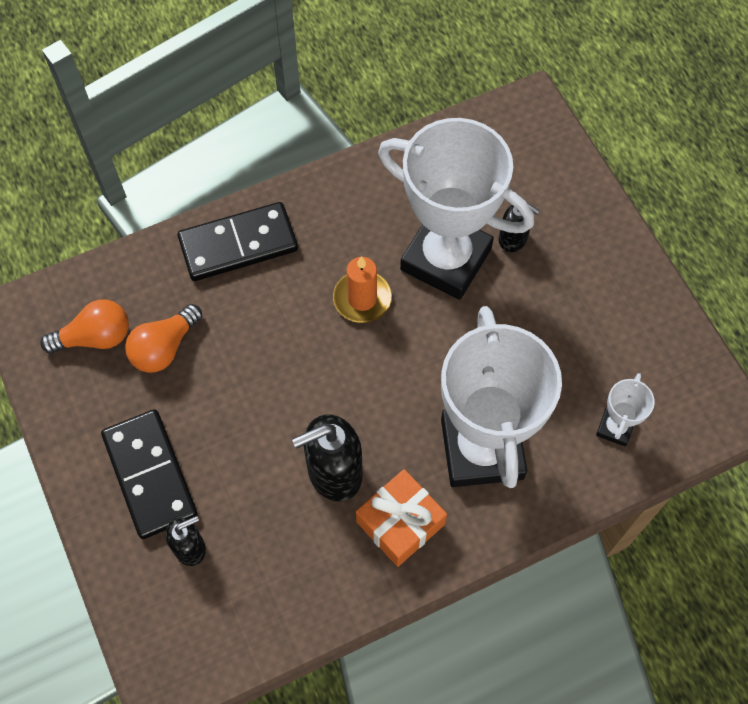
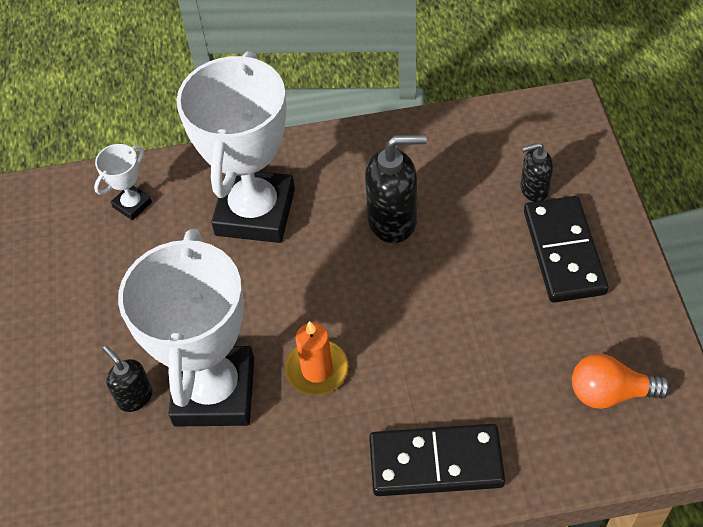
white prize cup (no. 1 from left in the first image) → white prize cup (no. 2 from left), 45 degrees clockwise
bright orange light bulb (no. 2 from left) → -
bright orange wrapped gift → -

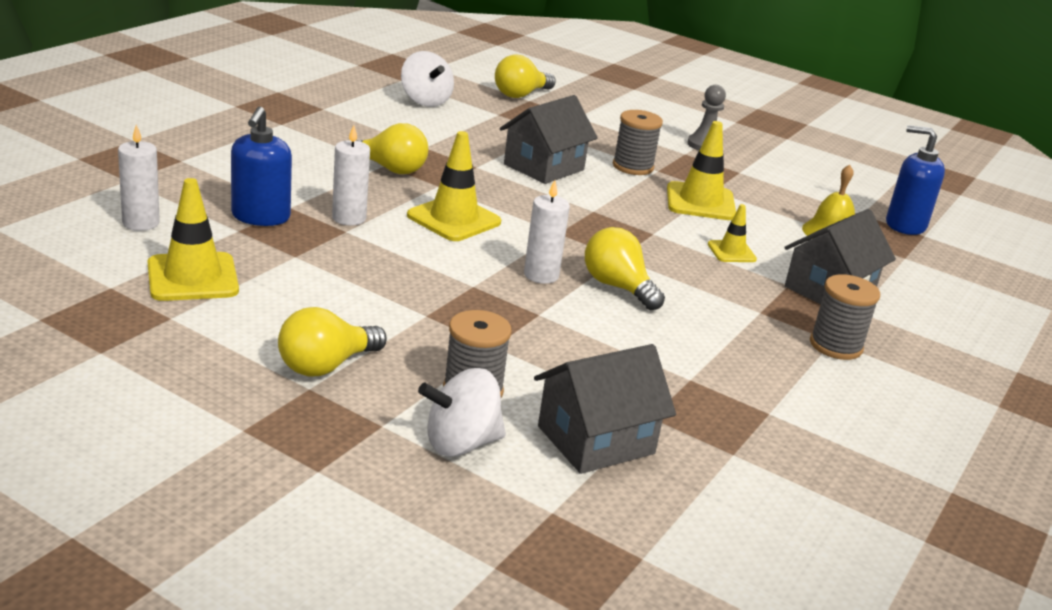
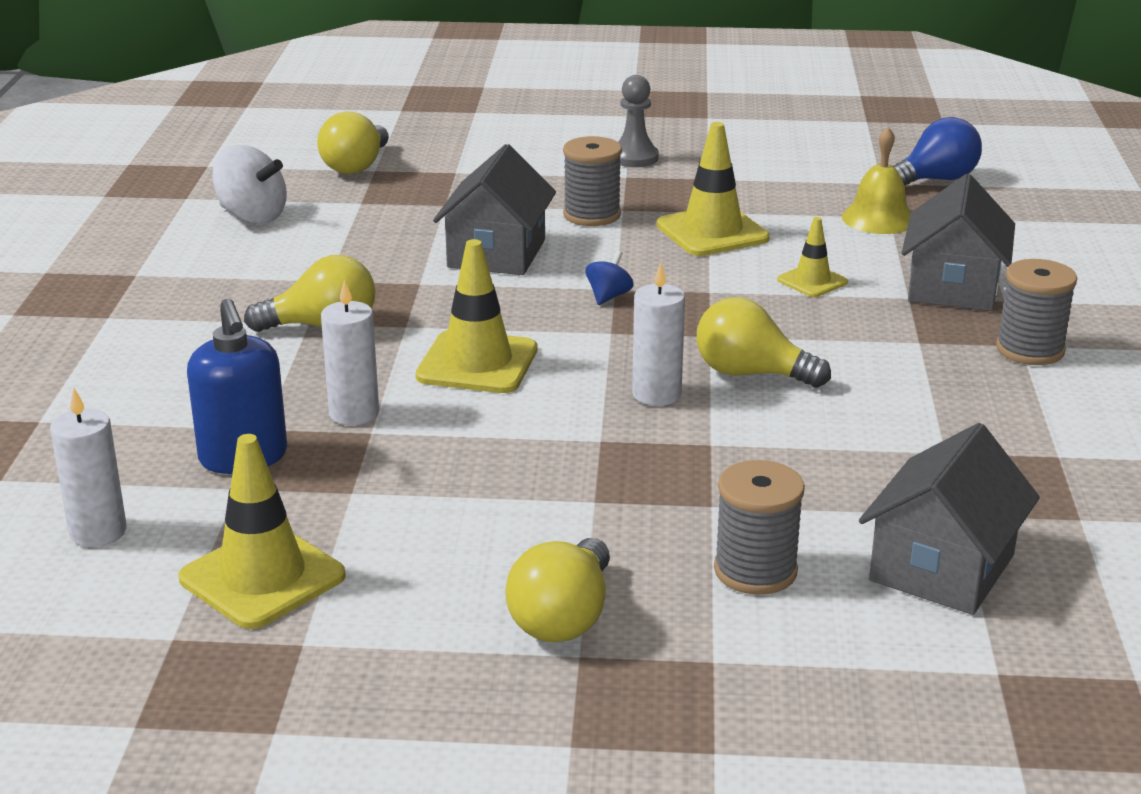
- → cobalt whirligig
cobalt soap pump (no. 2 from left) → cobalt light bulb
white whirligig (no. 2 from left) → -

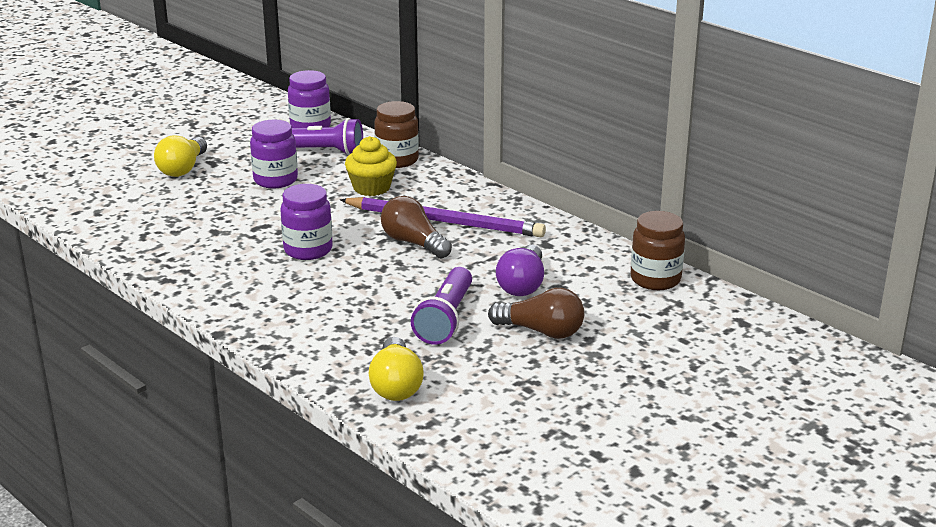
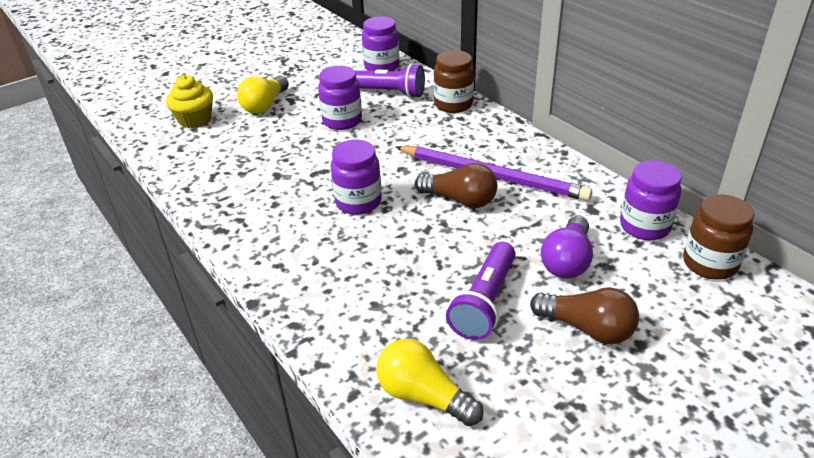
yellow cupcake, relocated
yellow light bulb (no. 2 from left), 120 degrees clockwise
dark brown light bulb (no. 1 from left), 150 degrees clockwise
- → royal purple preserve jar (no. 4 from left)

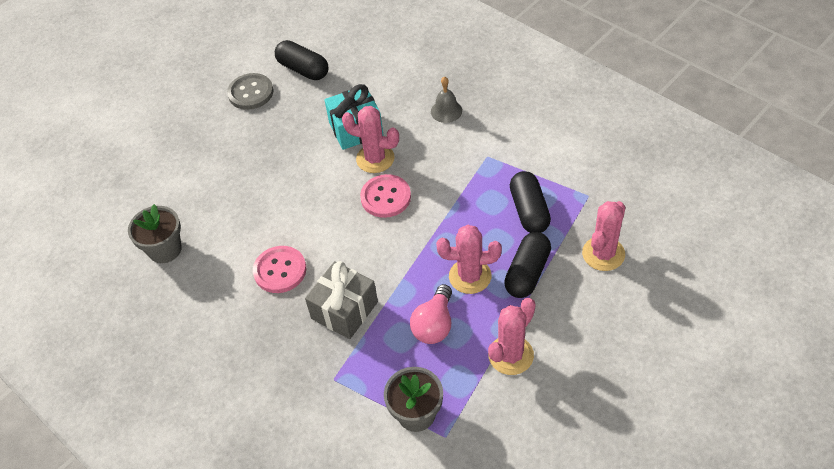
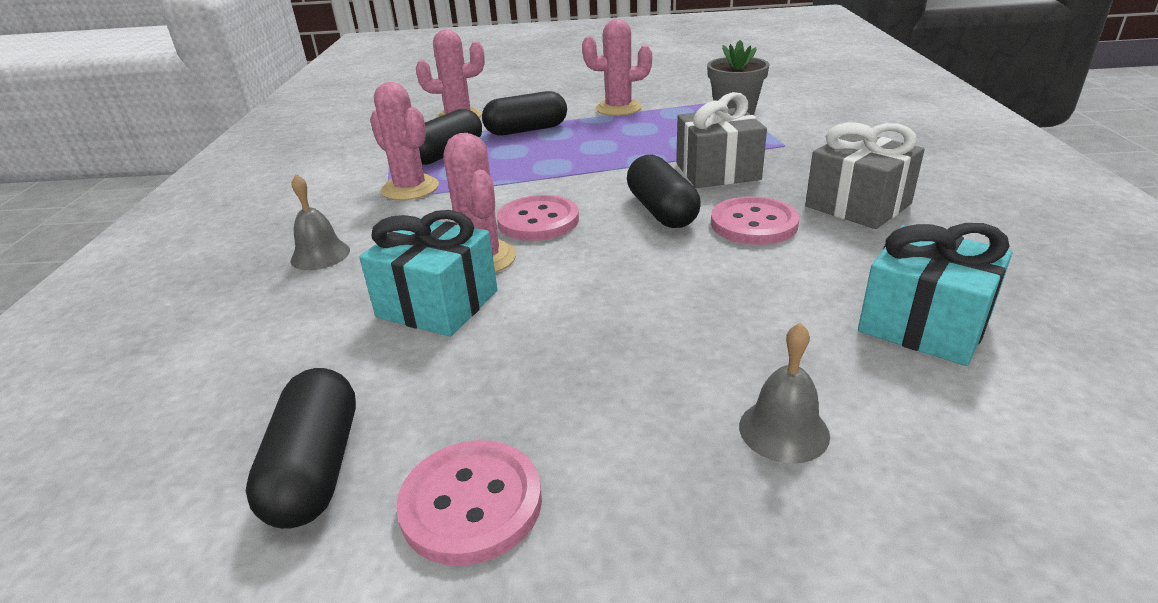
rose-pink saguaro cactus (no. 2 from left in the first image) → rose-pink saguaro cactus (no. 1 from left), relocated
gray button → rose-pink button (no. 1 from left)
- → jet-black capsule (no. 4 from left)
- → gray bell (no. 2 from left)
- → gray wrapped gift (no. 2 from left)
gray plant pot (no. 1 from left) → teal wrapped gift (no. 2 from left)
rose-pink light bulb → -

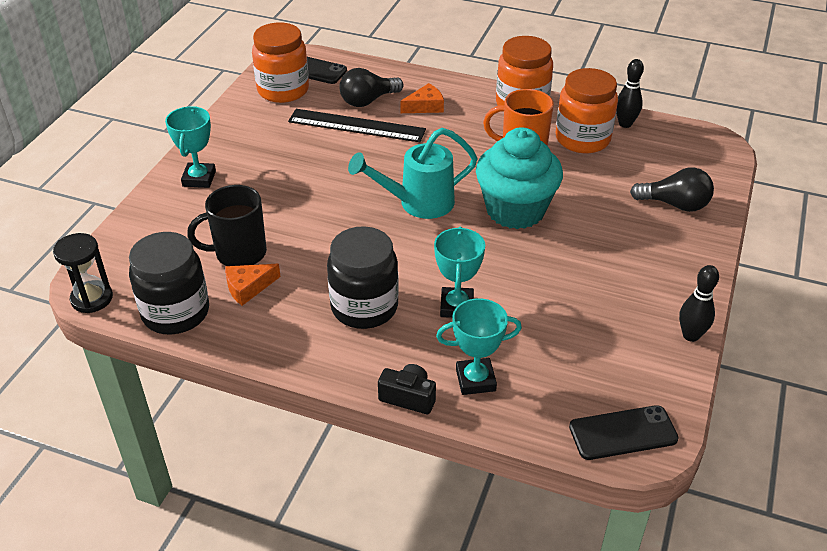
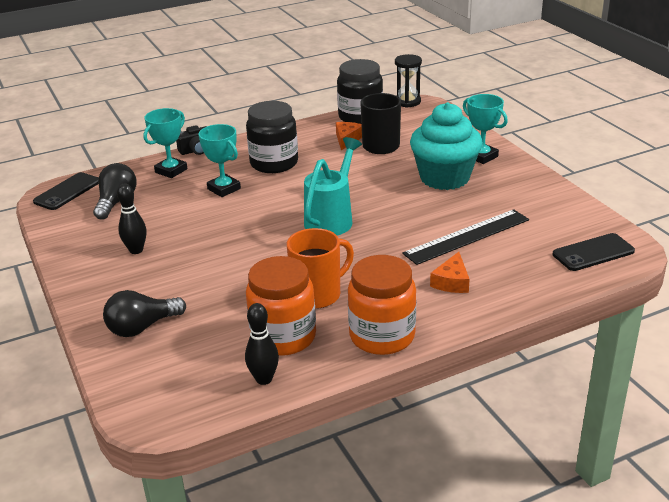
jet-black light bulb (no. 1 from left), relocated
jet-black bowling pin (no. 2 from left in the first image) → jet-black bowling pin (no. 1 from left), relocated
teal cupcake, relocated
bright orange preserve jar (no. 1 from left) → -

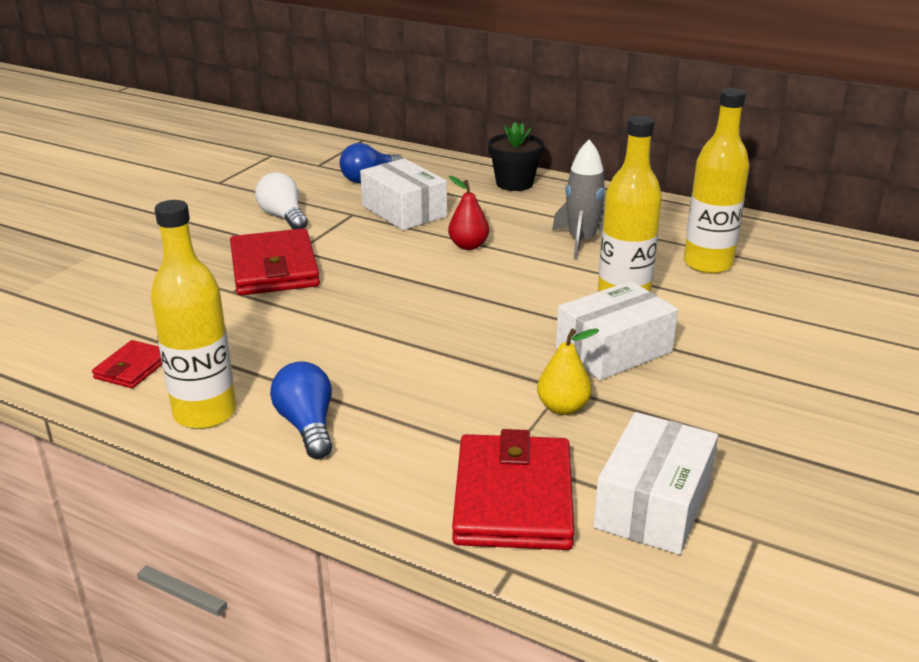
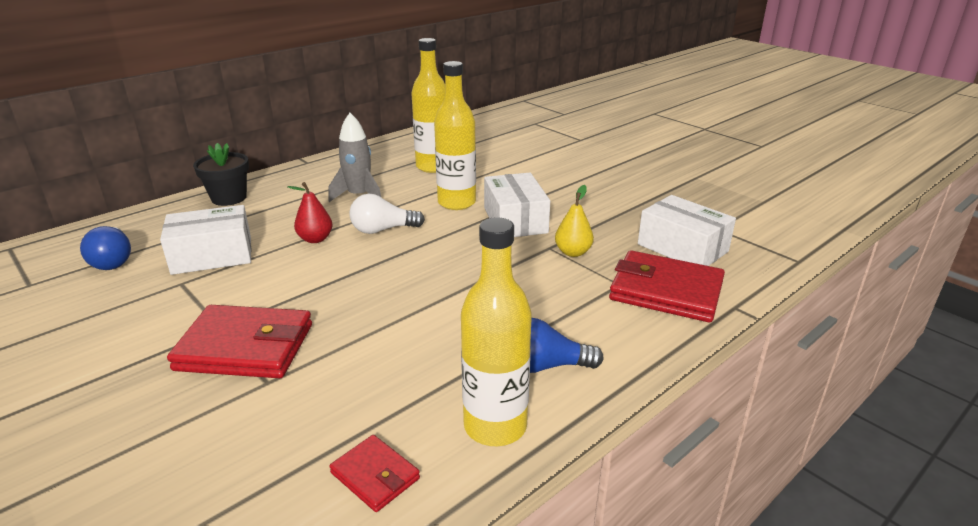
white light bulb, relocated

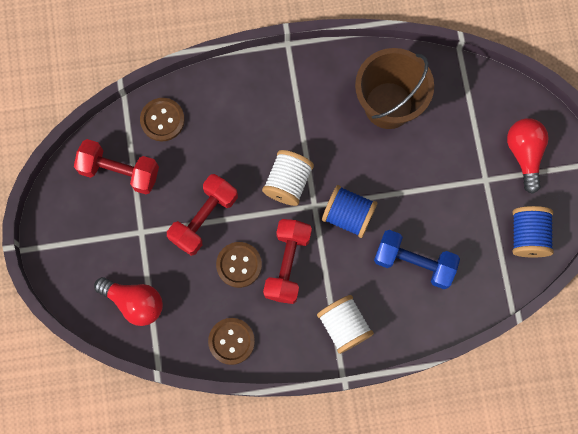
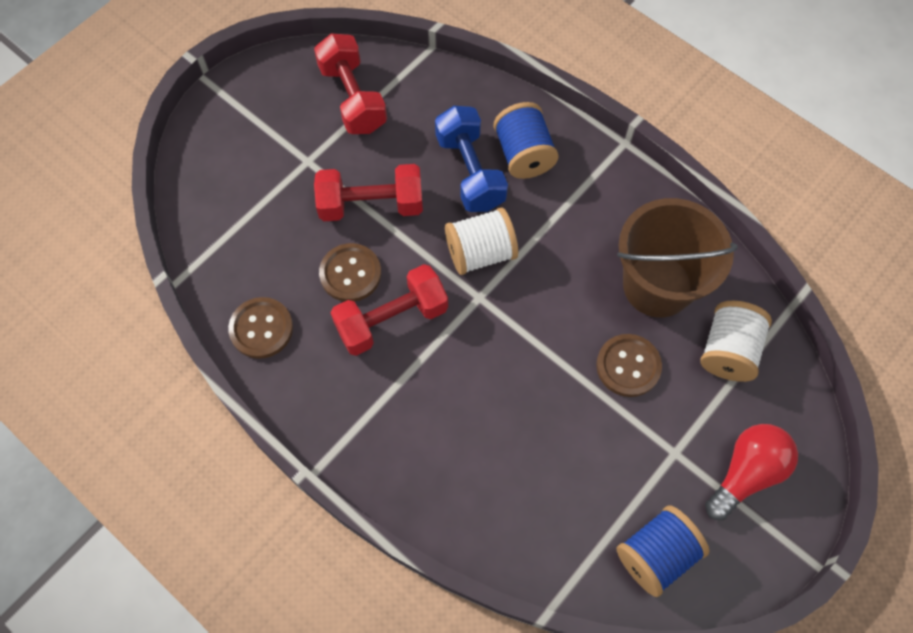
cobalt dumbbell, relocated
cobalt bobbin (no. 1 from left), relocated
dark brown button (no. 1 from left in the first image) → dark brown button (no. 3 from left), relocated
white bobbin (no. 2 from left), relocated
red light bulb (no. 1 from left) → -

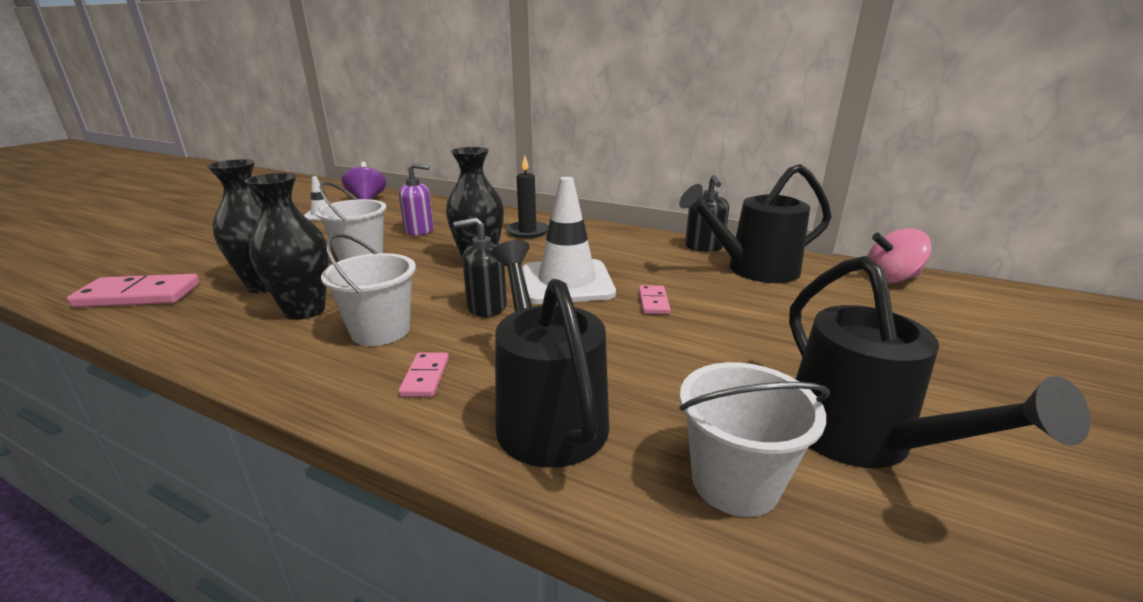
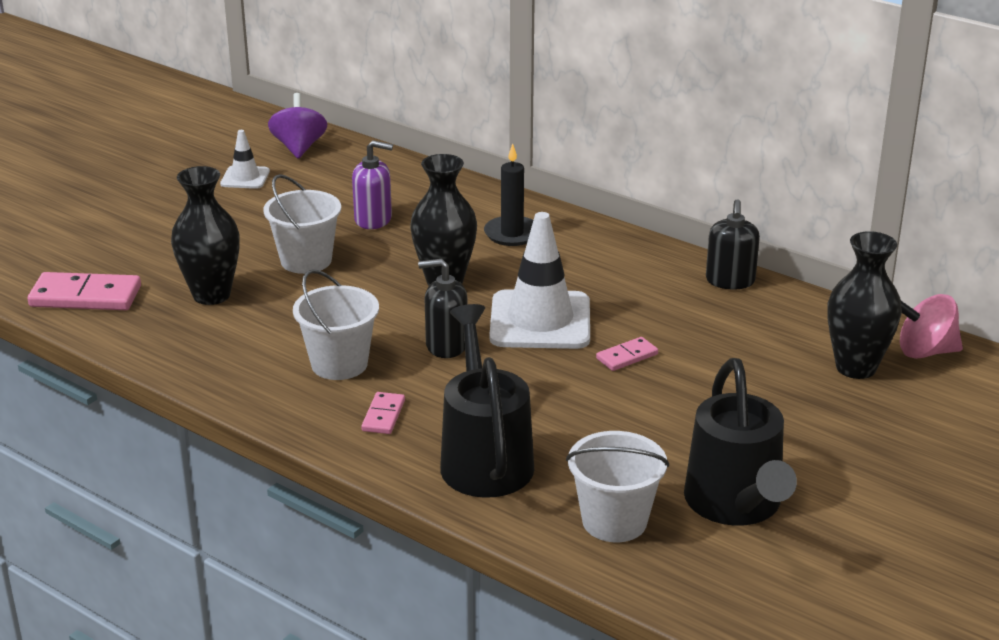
rose-pink domino piece (no. 3 from left), 45 degrees clockwise
jet-black vase (no. 2 from left in the first image) → jet-black vase (no. 3 from left), relocated
jet-black watering pot (no. 2 from left) → -

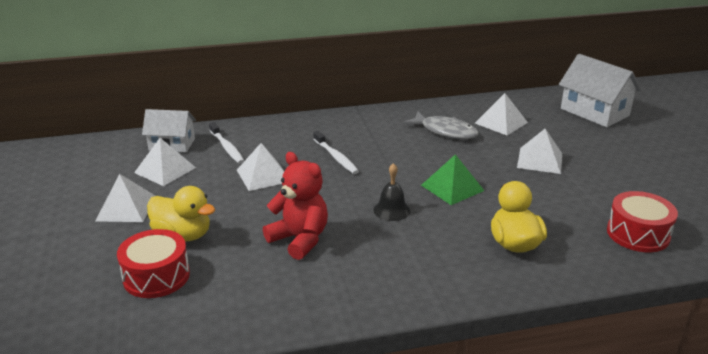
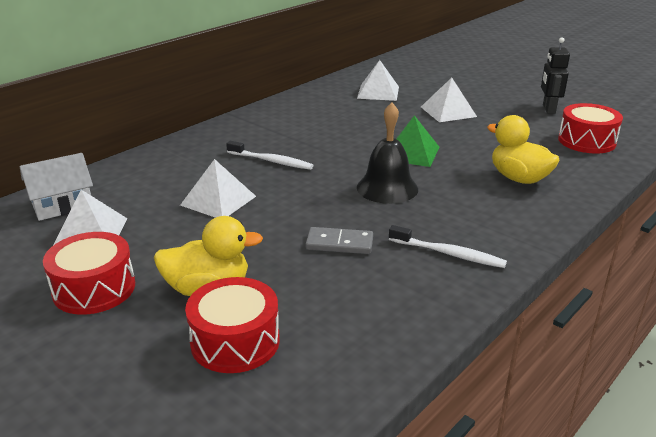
white pyramid shape (no. 1 from left) → red toy drum (no. 1 from left)
red teddy bear → gray domino piece
jet-black bell, x1.51
white toothbrush (no. 1 from left in the first image) → white toothbrush (no. 2 from left), relocated
- → jet-black robot
gray fish → -
white house (no. 2 from left) → -

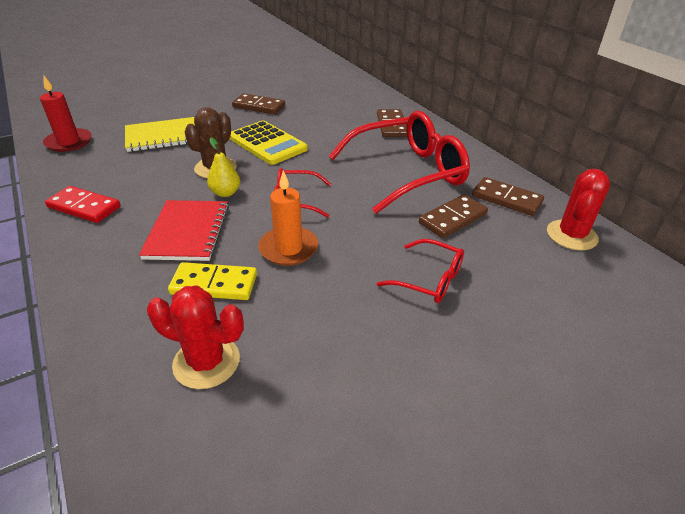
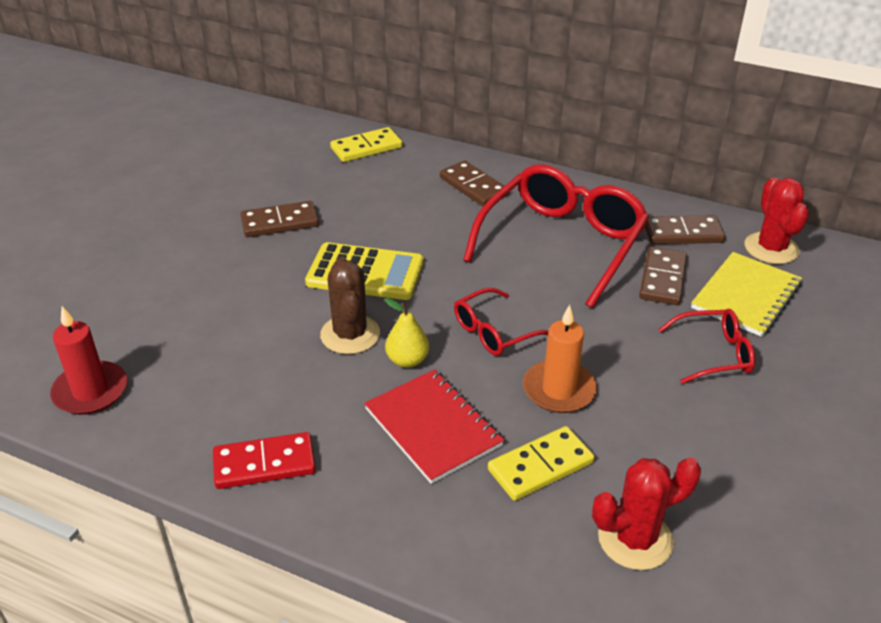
- → yellow domino piece (no. 1 from left)
yellow notebook, relocated

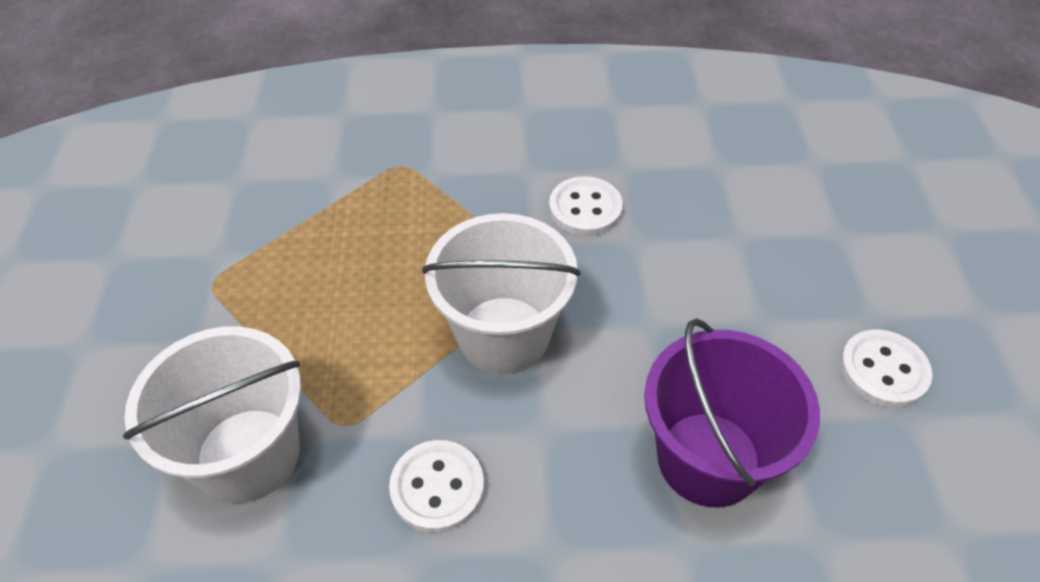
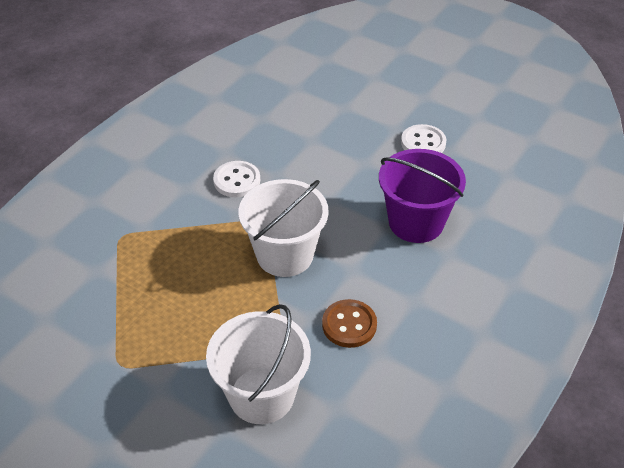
white button (no. 1 from left) → dark brown button

